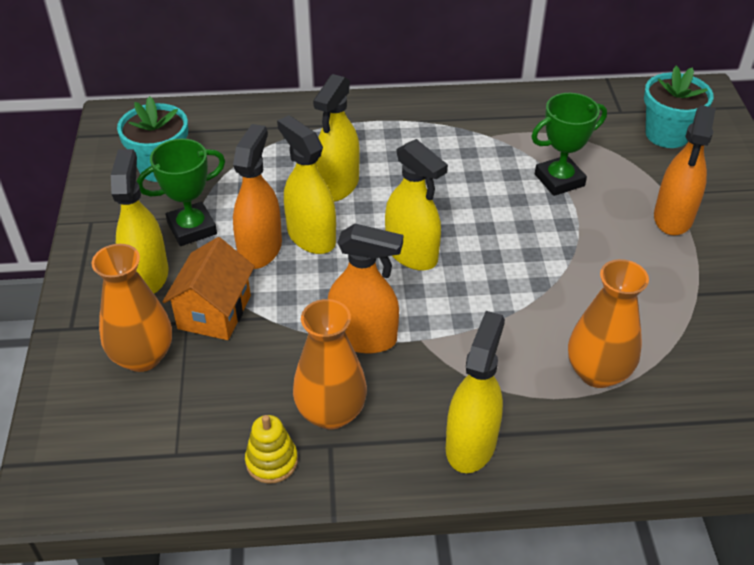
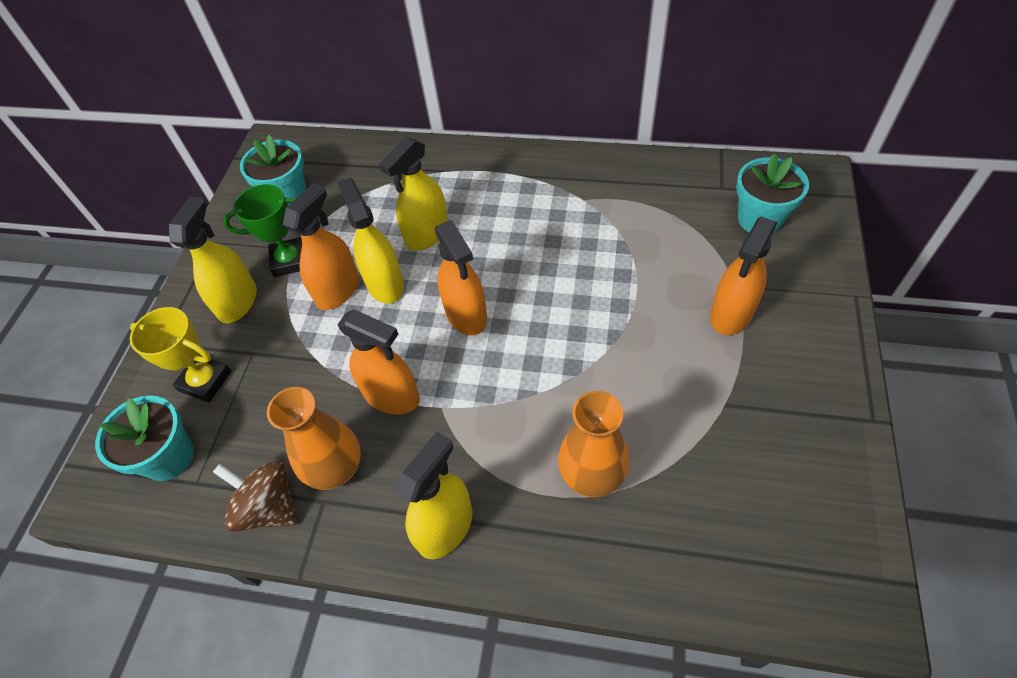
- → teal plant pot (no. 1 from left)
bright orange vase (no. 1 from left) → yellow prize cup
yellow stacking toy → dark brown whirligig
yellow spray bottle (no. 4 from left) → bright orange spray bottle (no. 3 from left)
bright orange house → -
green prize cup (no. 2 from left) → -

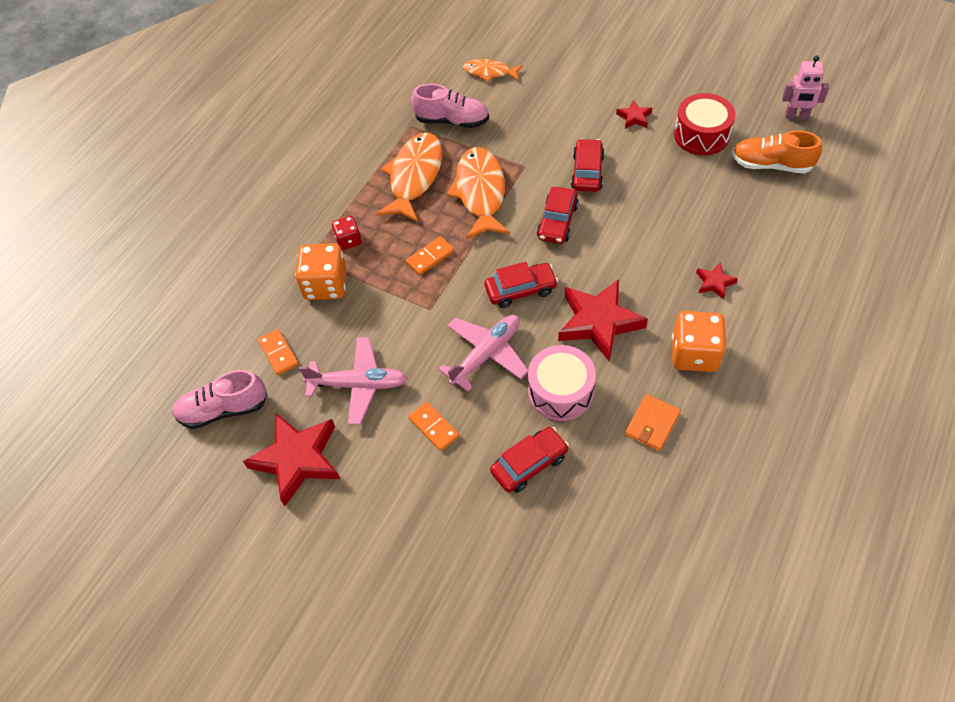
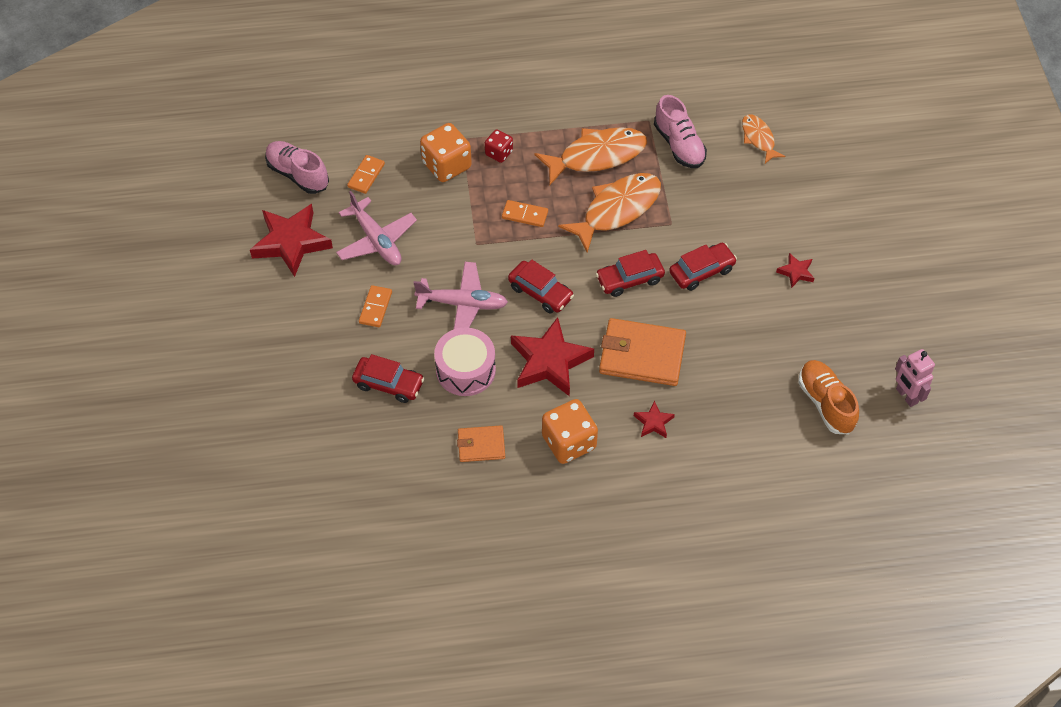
- → bright orange card wallet (no. 2 from left)
red toy drum → -

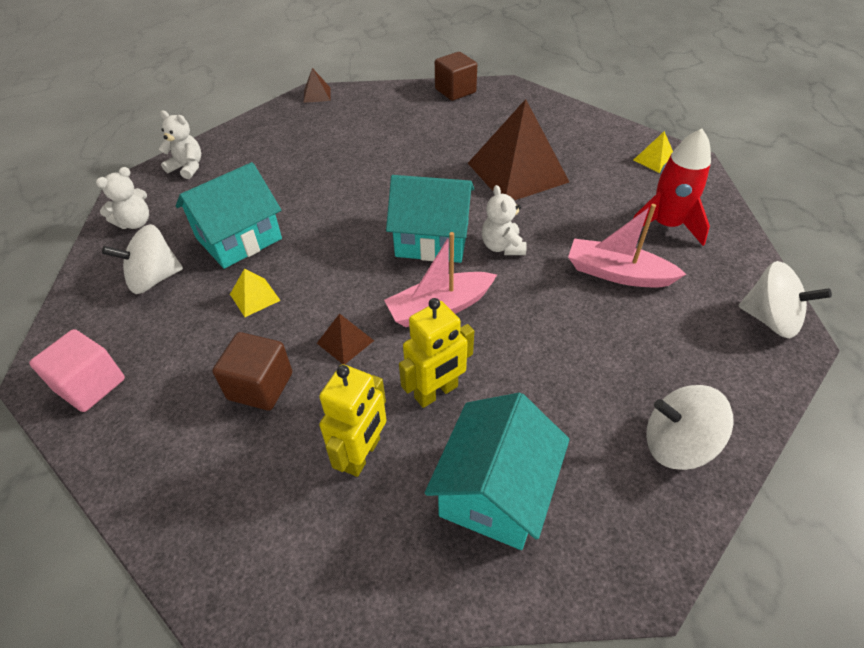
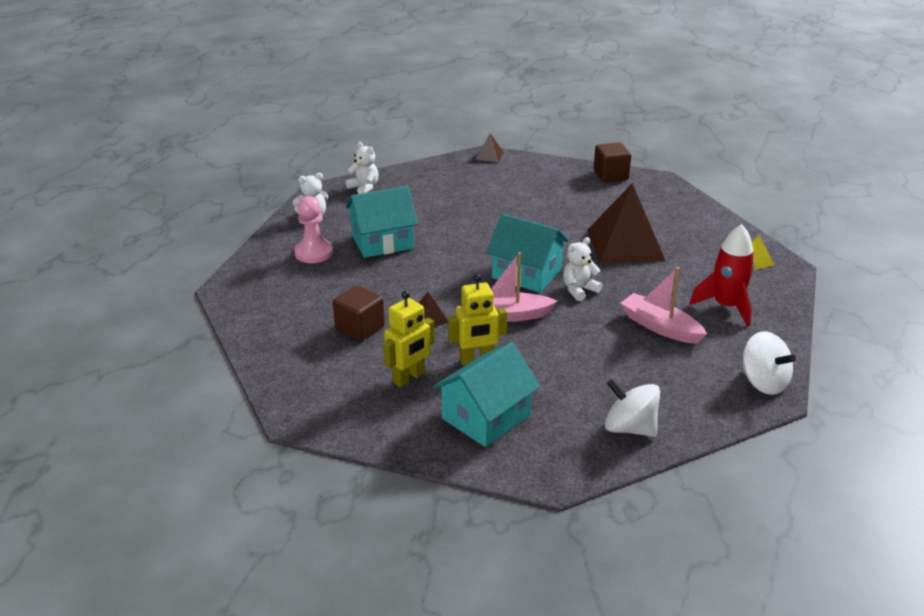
white whirligig (no. 1 from left) → rose-pink chess pawn
white teddy bear (no. 3 from left), 45 degrees clockwise
rose-pink solid cube → -
yellow pyramid shape (no. 1 from left) → -

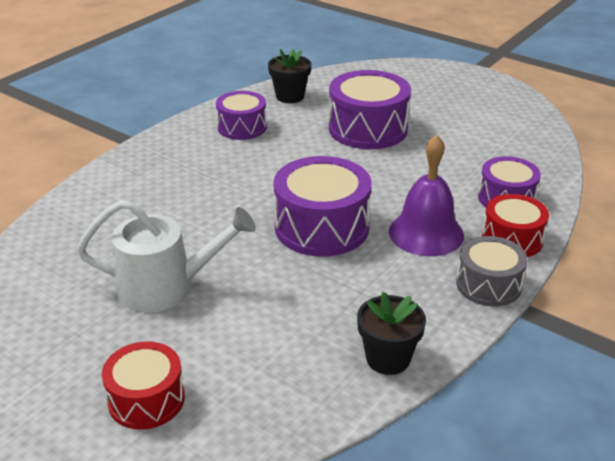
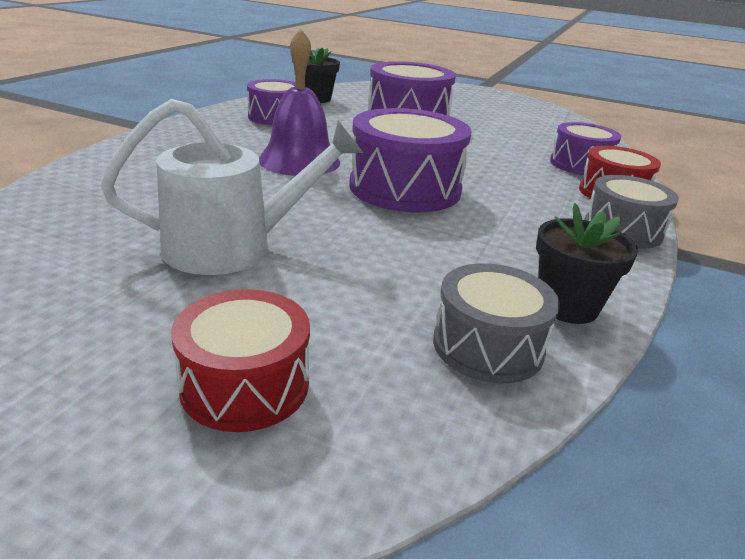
royal purple bell, relocated
- → gray toy drum (no. 1 from left)

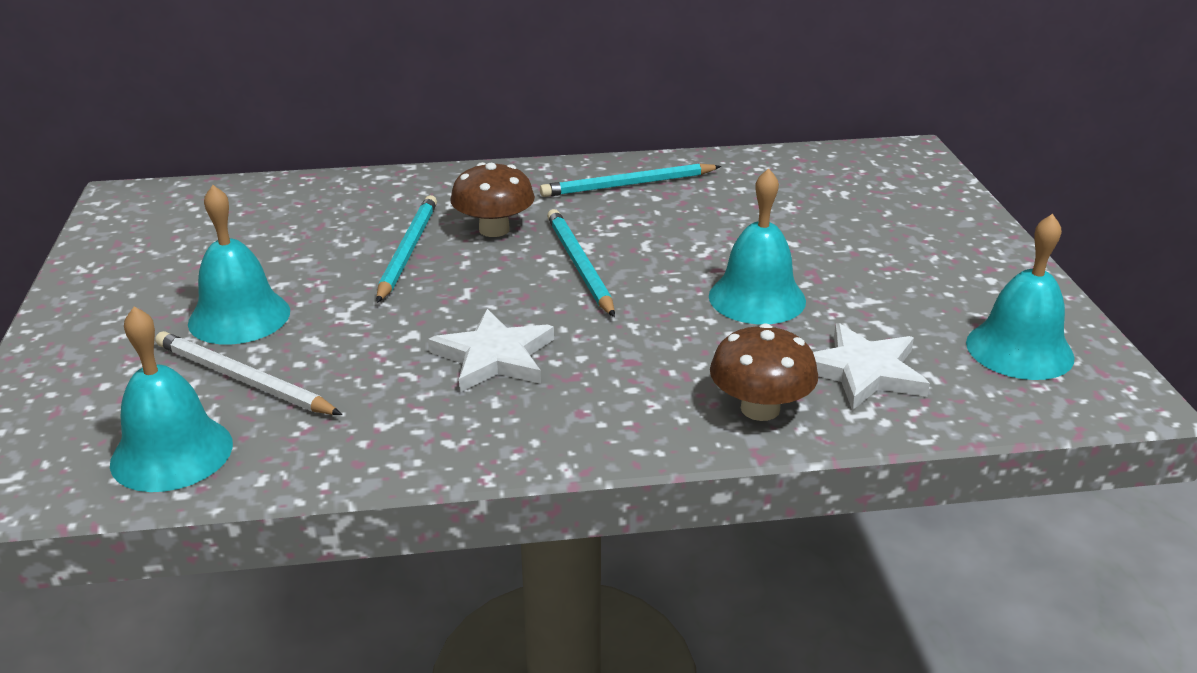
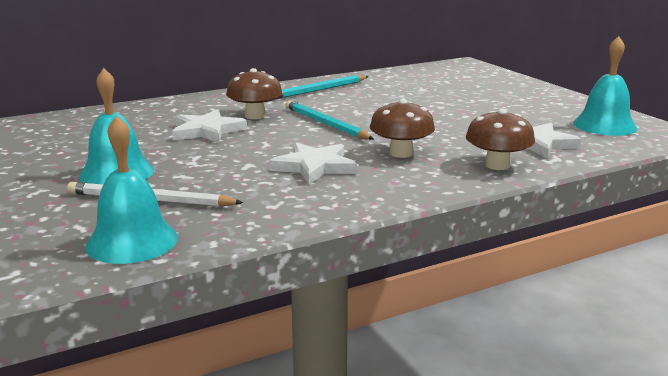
teal pencil (no. 1 from left) → white star shape (no. 1 from left)
- → dark brown mushroom (no. 2 from left)
teal bell (no. 3 from left) → -

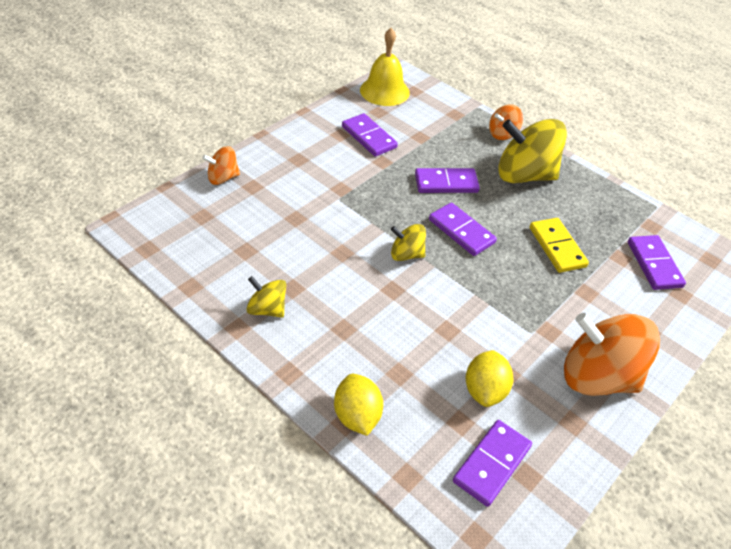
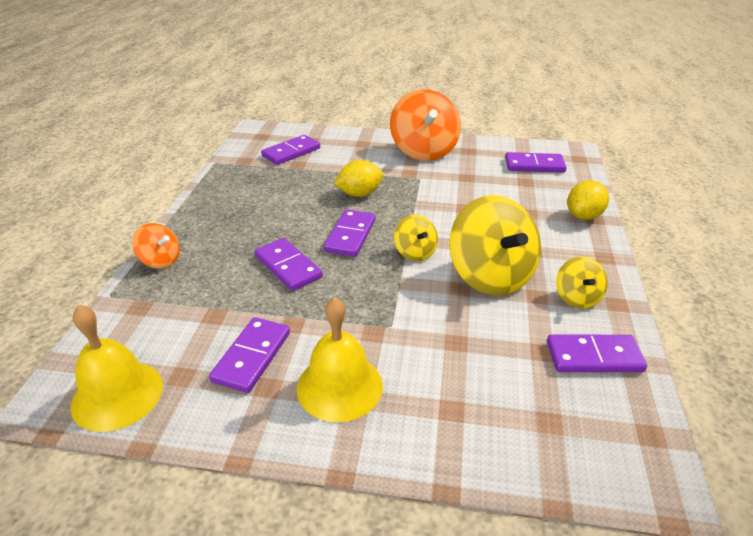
- → yellow bell (no. 2 from left)
yellow toy lemon (no. 2 from left in the first image) → yellow toy lemon (no. 1 from left), relocated
yellow whirligig (no. 3 from left in the first image) → yellow whirligig (no. 2 from left), relocated
- → royal purple domino piece (no. 6 from left)
bright orange whirligig (no. 1 from left) → -
yellow domino piece → -

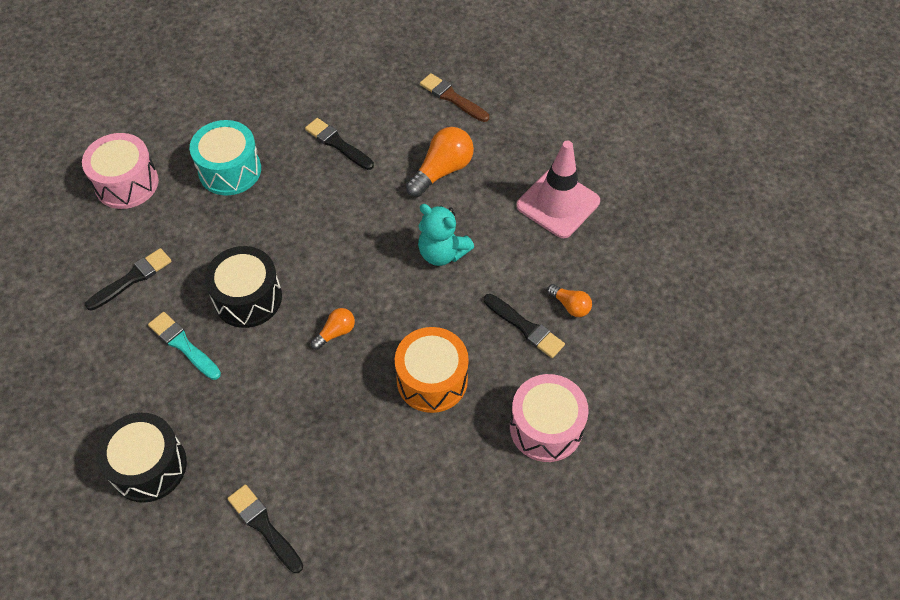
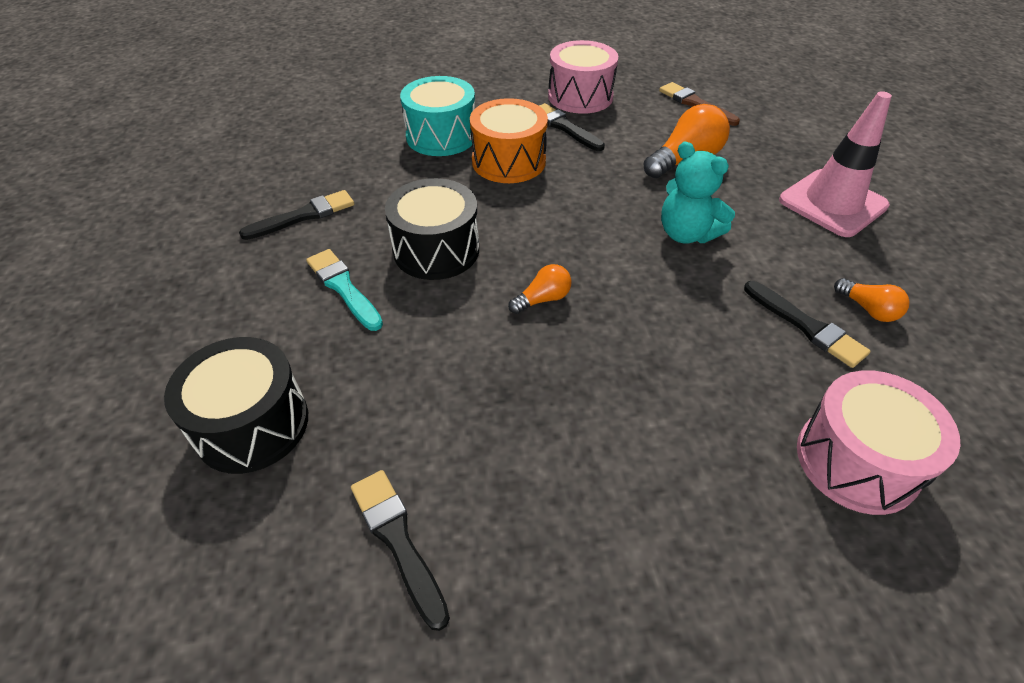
bright orange toy drum, relocated
rose-pink toy drum (no. 1 from left), relocated

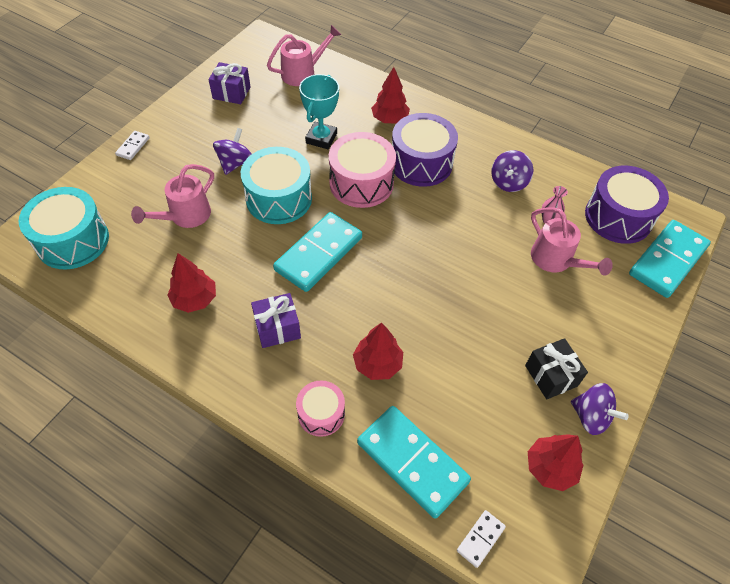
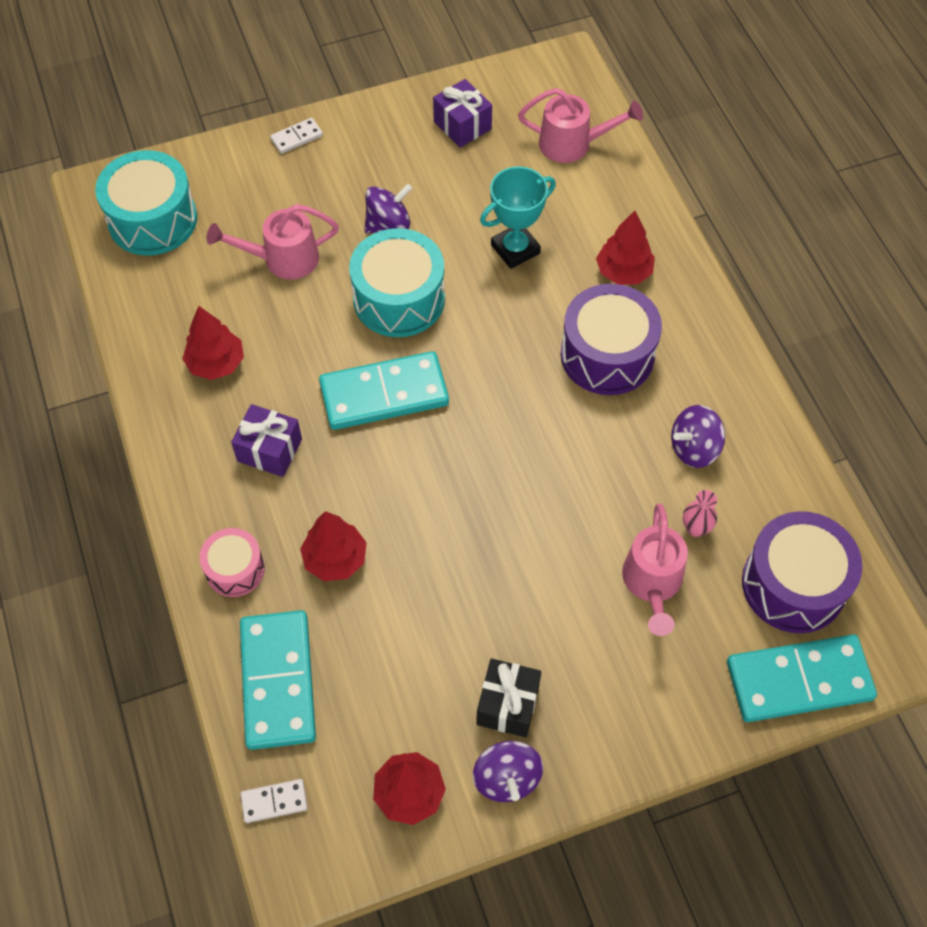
rose-pink toy drum (no. 2 from left) → -

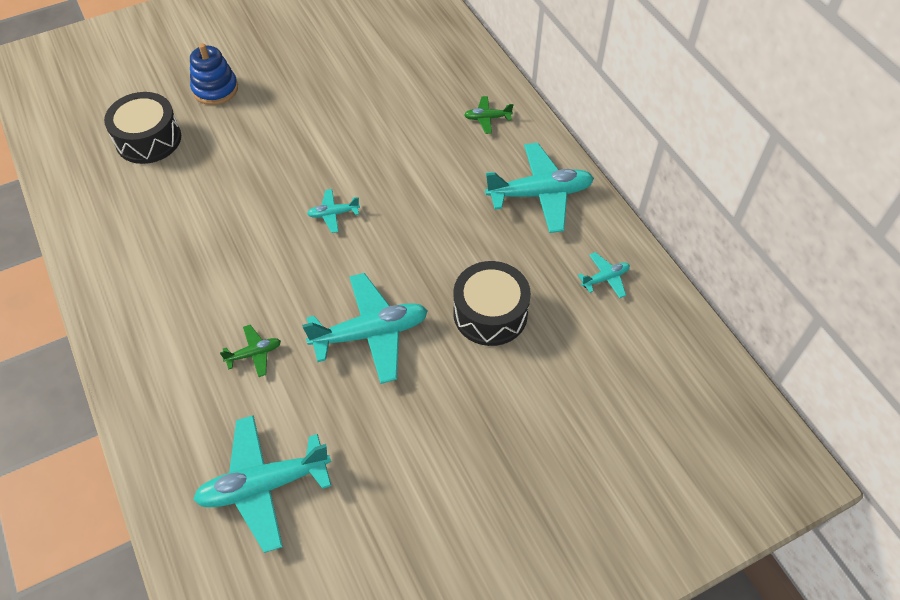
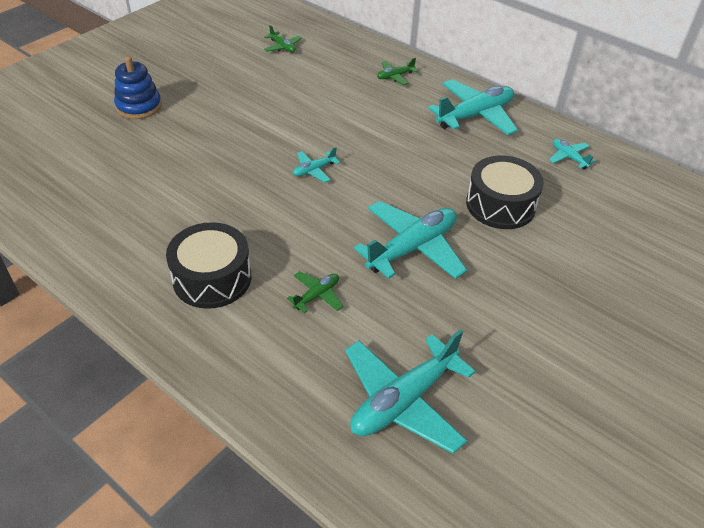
jet-black toy drum (no. 1 from left), relocated
- → green plane (no. 1 from left)
teal plane (no. 5 from left), 75 degrees counterclockwise

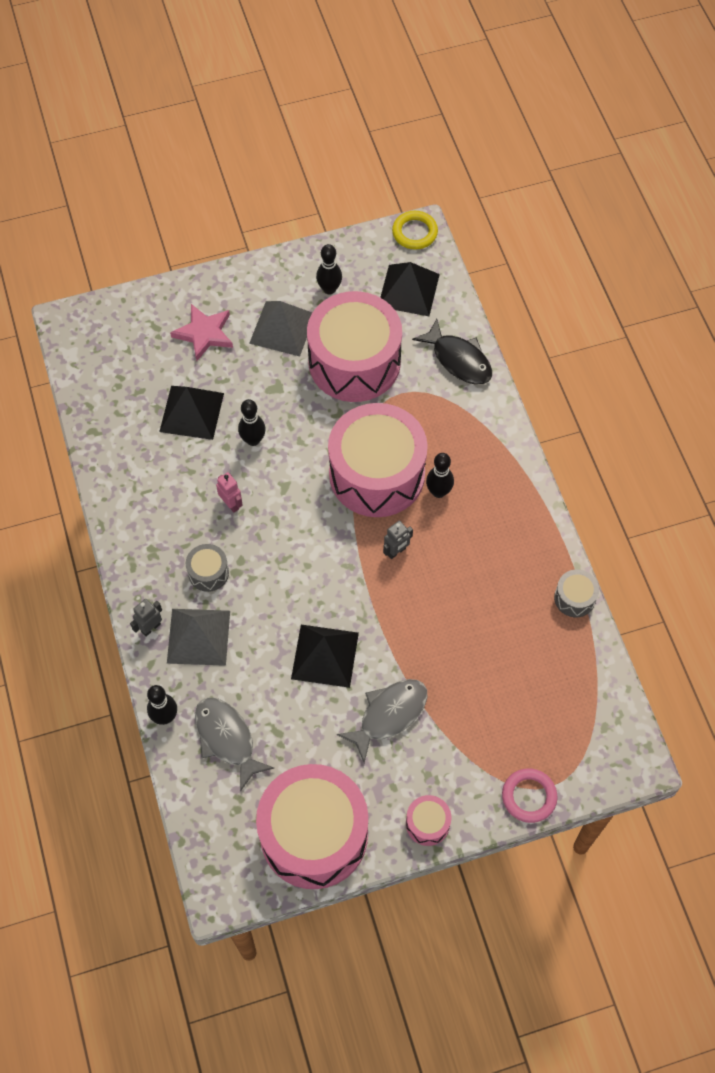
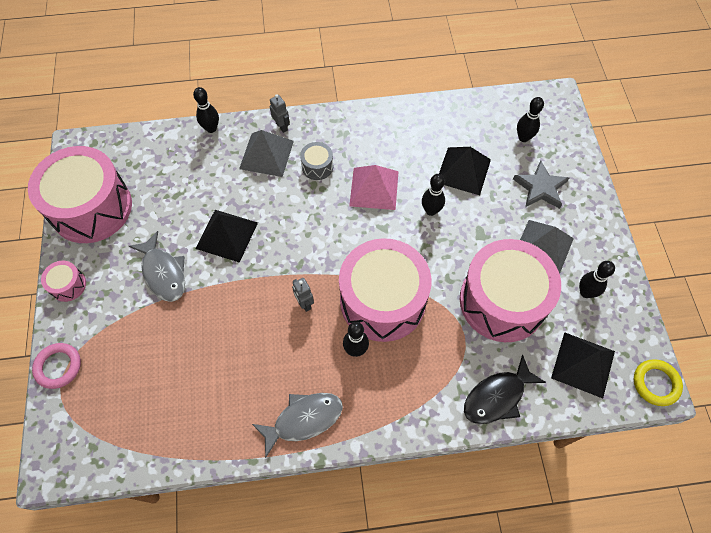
gray fish (no. 1 from left in the first image) → gray fish (no. 2 from left), relocated
rose-pink robot → rose-pink pyramid shape
rose-pink star shape → gray star shape
- → jet-black bowling pin (no. 4 from left)
gray toy drum (no. 2 from left) → -

